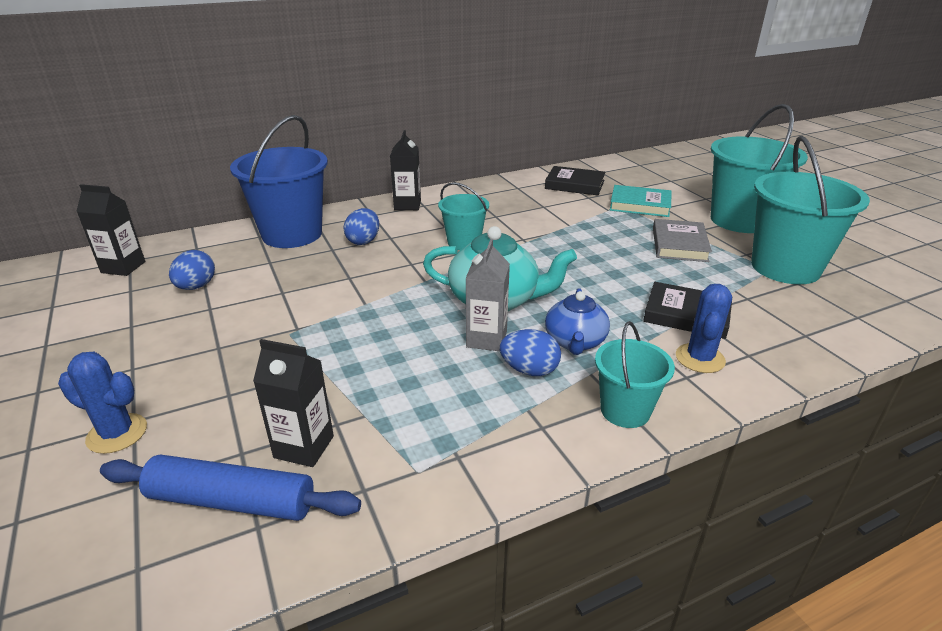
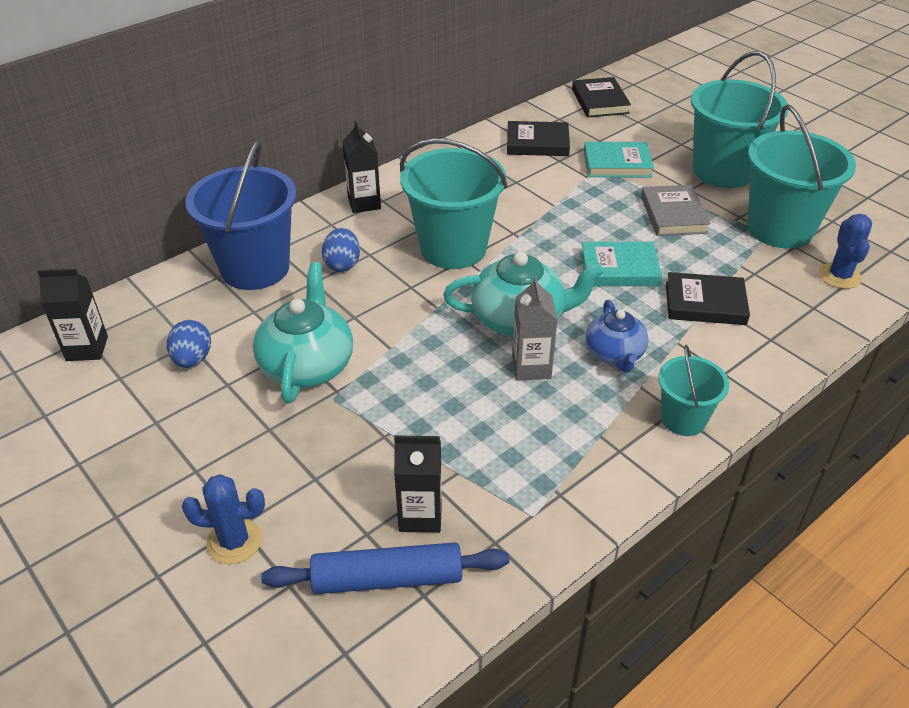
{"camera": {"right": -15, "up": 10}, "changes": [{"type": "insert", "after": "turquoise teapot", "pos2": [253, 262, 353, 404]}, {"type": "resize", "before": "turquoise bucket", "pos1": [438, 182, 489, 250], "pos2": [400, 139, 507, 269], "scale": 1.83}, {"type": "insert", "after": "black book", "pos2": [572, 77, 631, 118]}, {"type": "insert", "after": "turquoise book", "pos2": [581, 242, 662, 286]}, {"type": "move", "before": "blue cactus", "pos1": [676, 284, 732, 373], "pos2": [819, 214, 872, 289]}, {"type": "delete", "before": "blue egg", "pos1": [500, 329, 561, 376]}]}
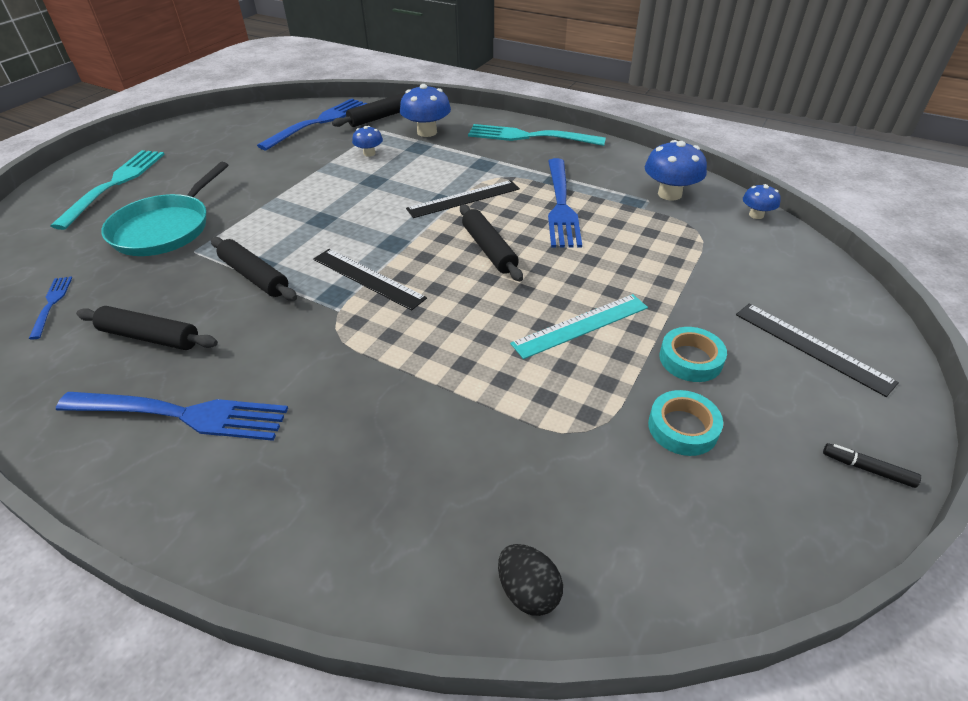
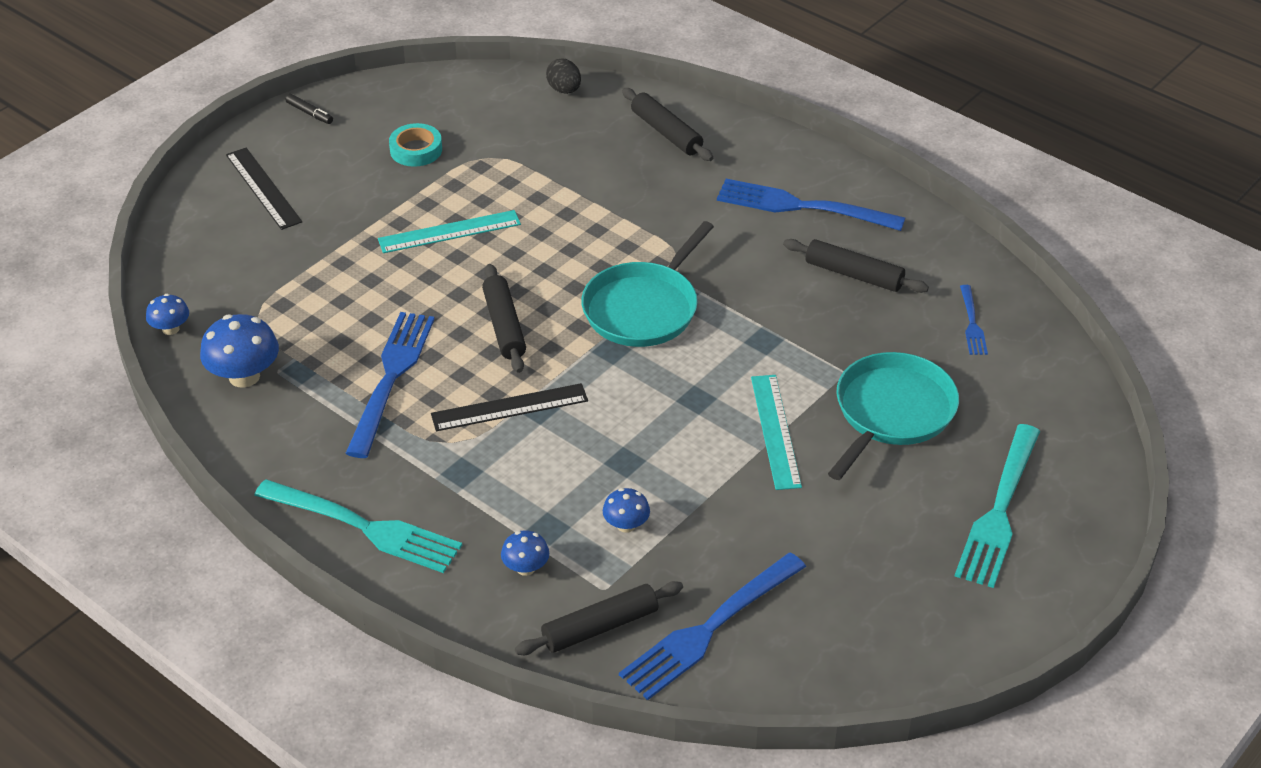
{"camera": {"right": -170, "up": 0}, "changes": [{"type": "resize", "before": "blue mushroom", "pos1": [400, 84, 451, 137], "pos2": [501, 530, 549, 576], "scale": 0.57}, {"type": "replace", "before": "black ruler", "after": "turquoise pan", "pos1": [313, 249, 427, 311], "pos2": [581, 221, 714, 347]}, {"type": "move", "before": "black rolling pin", "pos1": [211, 237, 297, 301], "pos2": [622, 88, 713, 161]}, {"type": "insert", "after": "turquoise ruler", "pos2": [751, 375, 802, 490]}, {"type": "delete", "before": "turquoise tape", "pos1": [659, 327, 727, 382]}]}
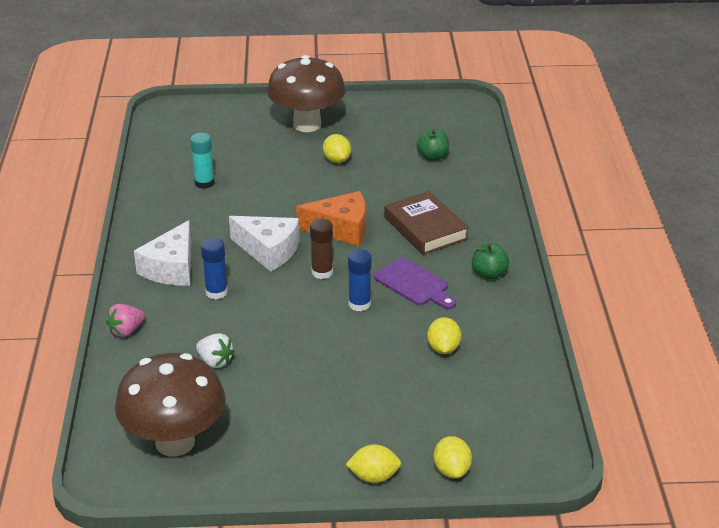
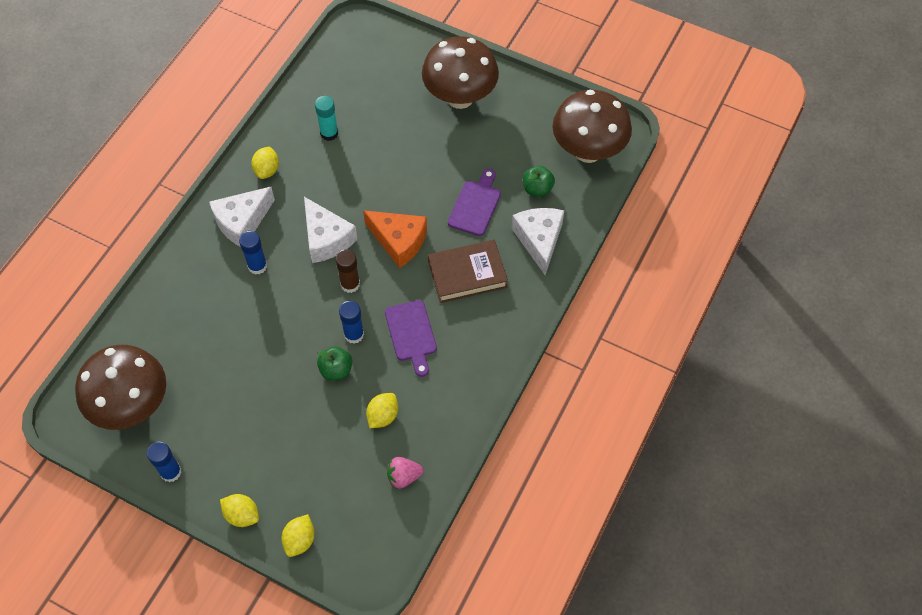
{"camera": {"right": 30, "up": 25}, "changes": [{"type": "insert", "after": "blue glue stick", "pos2": [147, 442, 182, 482]}, {"type": "move", "before": "yellow lemon", "pos1": [323, 134, 351, 163], "pos2": [251, 146, 279, 179]}, {"type": "move", "before": "green apple", "pos1": [472, 243, 509, 280], "pos2": [317, 346, 352, 381]}, {"type": "move", "before": "pink strawberry", "pos1": [106, 304, 145, 337], "pos2": [387, 457, 424, 488]}, {"type": "rotate", "before": "brown book", "pos1": [384, 191, 469, 255], "pos2": [428, 240, 508, 303], "turn": 75}, {"type": "insert", "after": "purple cutting board", "pos2": [448, 169, 501, 236]}, {"type": "insert", "after": "white cheese", "pos2": [512, 208, 564, 275]}, {"type": "insert", "after": "brown mushroom", "pos2": [552, 90, 632, 163]}, {"type": "delete", "before": "white strawberry", "pos1": [196, 333, 235, 368]}]}
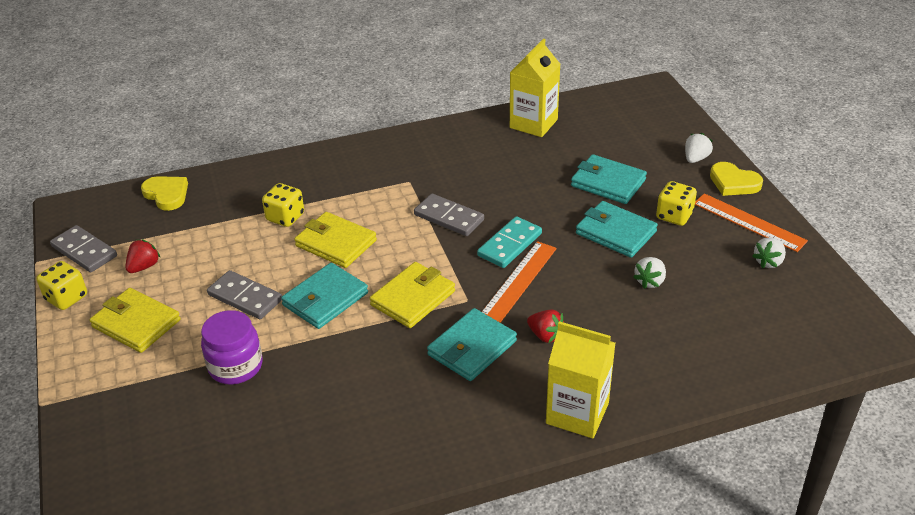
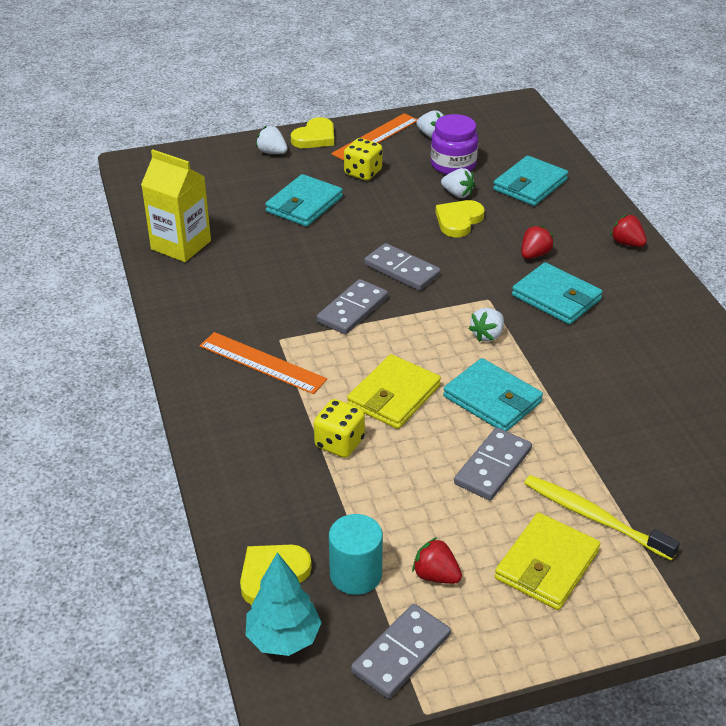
{"camera": {"right": -90, "up": 0}, "changes": [{"type": "move", "before": "orange ruler", "pos1": [482, 241, 557, 323], "pos2": [200, 332, 327, 394]}, {"type": "insert", "after": "turquoise tree", "pos2": [245, 552, 322, 656]}, {"type": "insert", "after": "turquoise cylinder", "pos2": [329, 514, 383, 595]}, {"type": "recolor", "before": "turquoise domino", "after": "grey domino", "pos1": [477, 216, 542, 268], "pos2": [364, 243, 441, 291]}, {"type": "move", "before": "purple jar", "pos1": [201, 310, 262, 385], "pos2": [431, 114, 478, 175]}, {"type": "insert", "after": "yellow heart", "pos2": [435, 200, 485, 237]}, {"type": "replace", "before": "yellow wallet", "after": "white strawberry", "pos1": [370, 262, 455, 328], "pos2": [468, 308, 504, 342]}, {"type": "move", "before": "turquoise wallet", "pos1": [576, 201, 658, 258], "pos2": [493, 155, 568, 206]}, {"type": "insert", "after": "yellow toothbrush", "pos2": [524, 475, 680, 561]}, {"type": "replace", "before": "yellow carton", "after": "red strawberry", "pos1": [546, 321, 615, 439], "pos2": [610, 214, 647, 247]}, {"type": "delete", "before": "yellow dice", "pos1": [37, 261, 87, 310]}]}
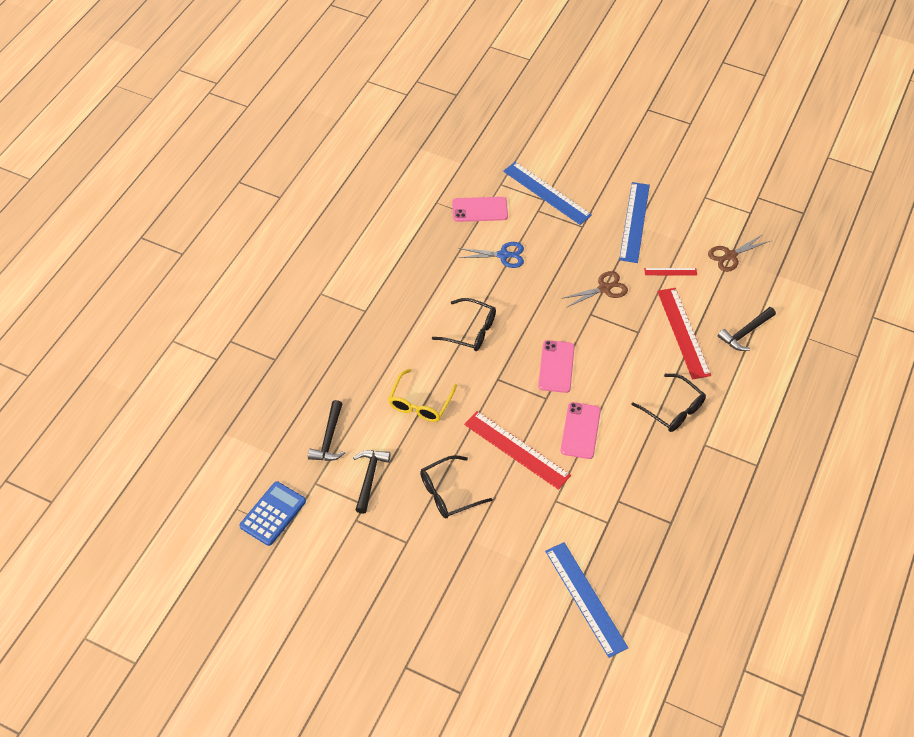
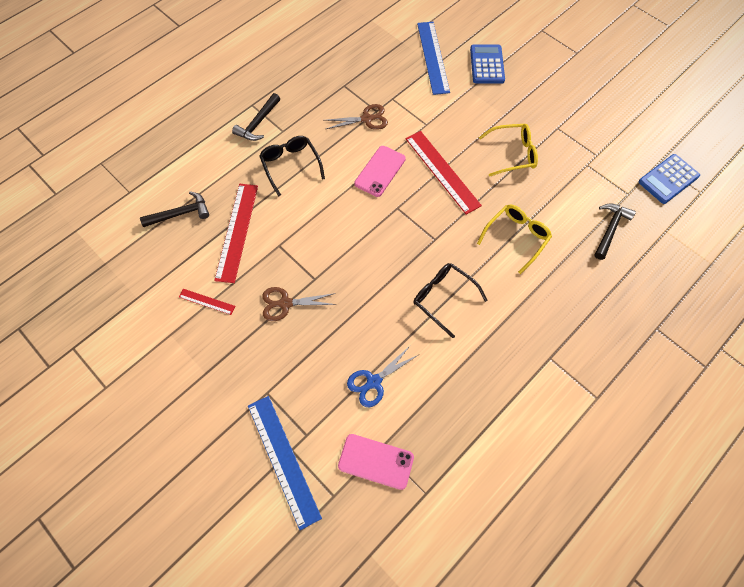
{"camera": {"right": -160, "up": 10}, "changes": [{"type": "move", "before": "black hammer", "pos1": [353, 450, 391, 514], "pos2": [232, 93, 280, 141]}, {"type": "move", "before": "brown scissors", "pos1": [708, 234, 770, 272], "pos2": [324, 104, 388, 130]}, {"type": "rotate", "before": "blue scissors", "pos1": [458, 242, 524, 268], "pos2": [347, 345, 418, 407], "turn": -60}, {"type": "insert", "after": "blue calculator", "pos2": [470, 44, 505, 84]}, {"type": "recolor", "before": "black glasses", "after": "yellow glasses", "pos1": [420, 455, 492, 518], "pos2": [479, 124, 538, 177]}, {"type": "delete", "before": "pink phone", "pos1": [538, 340, 575, 393]}, {"type": "delete", "before": "blue ruler", "pos1": [619, 182, 650, 263]}]}
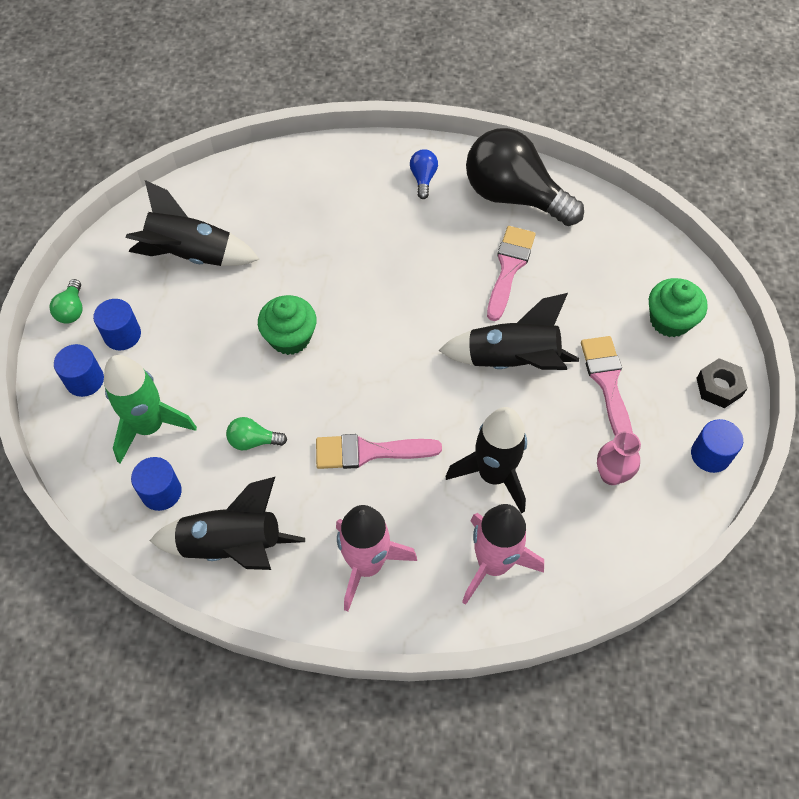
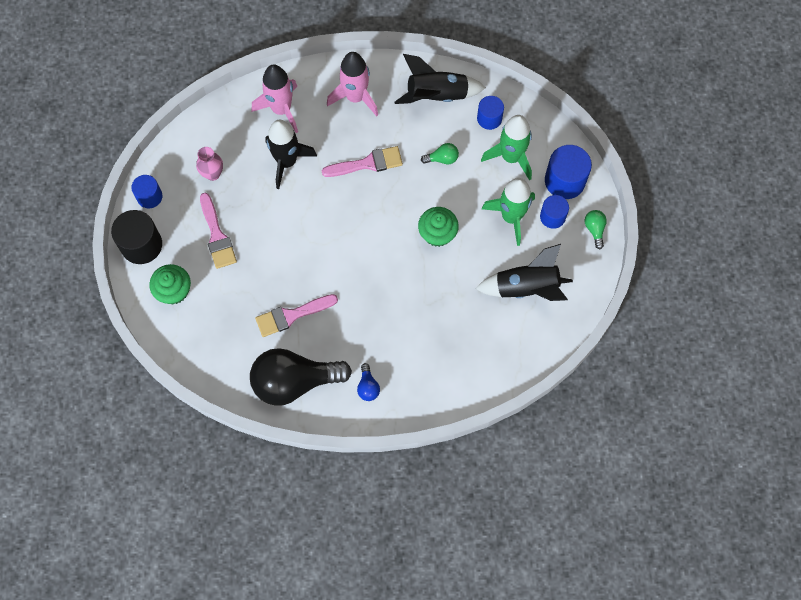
{"camera": {"right": 170, "up": 10}, "changes": [{"type": "replace", "before": "black nut", "after": "black cylinder", "pos1": [696, 358, 748, 408], "pos2": [111, 210, 162, 264]}, {"type": "rotate", "before": "black light bulb", "pos1": [466, 128, 584, 226], "pos2": [250, 348, 352, 406], "turn": 150}, {"type": "rotate", "before": "pink brush", "pos1": [487, 226, 536, 321], "pos2": [255, 294, 338, 337], "turn": 60}, {"type": "insert", "after": "green rocket", "pos2": [482, 178, 535, 246]}, {"type": "resize", "before": "blue cylinder", "pos1": [54, 344, 104, 397], "pos2": [545, 145, 592, 199], "scale": 1.6}, {"type": "delete", "before": "black rocket", "pos1": [438, 293, 579, 370]}]}
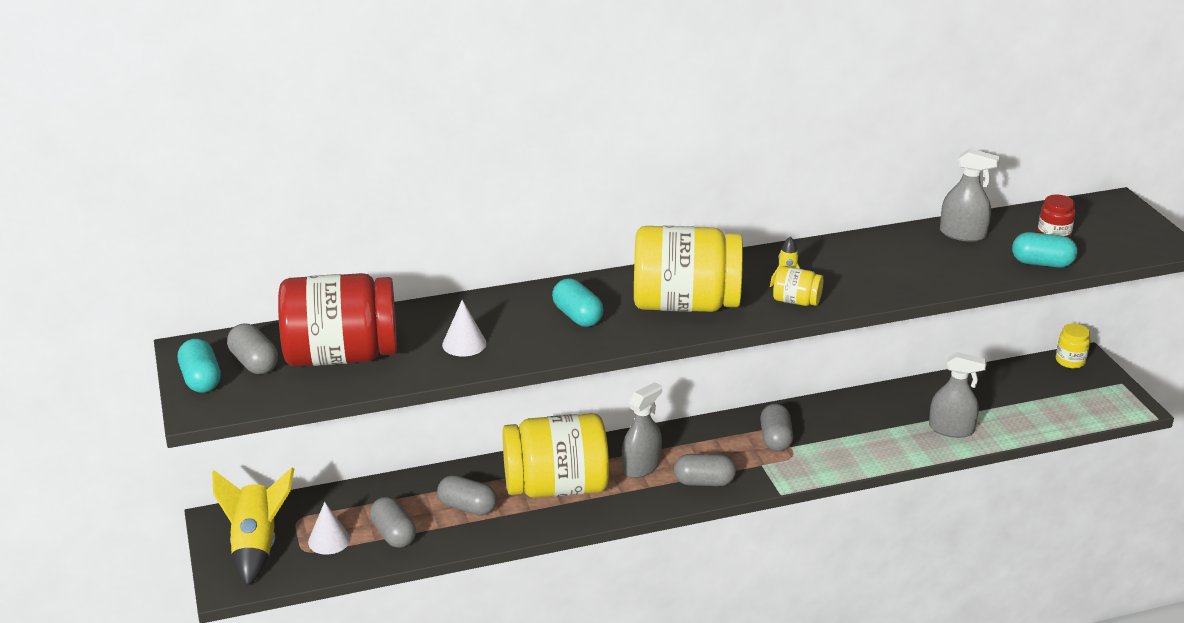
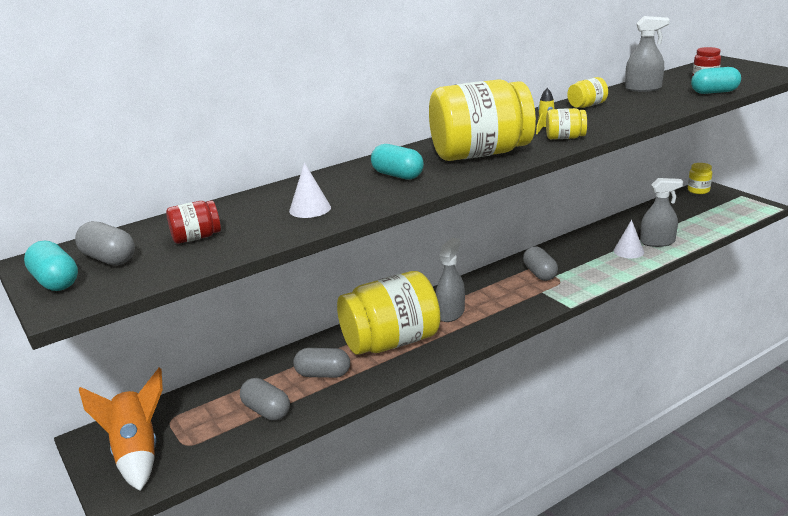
{"camera": {"right": -15, "up": -5}, "changes": [{"type": "recolor", "before": "yellow rocket", "after": "orange rocket", "pos1": [212, 468, 294, 586], "pos2": [79, 368, 163, 491]}, {"type": "resize", "before": "red jar", "pos1": [278, 273, 397, 367], "pos2": [166, 200, 221, 244], "scale": 0.42}, {"type": "insert", "after": "yellow jar", "pos2": [567, 77, 608, 108]}, {"type": "move", "before": "white cone", "pos1": [308, 502, 351, 555], "pos2": [614, 220, 644, 258]}, {"type": "delete", "before": "grey capsule", "pos1": [674, 454, 736, 486]}]}
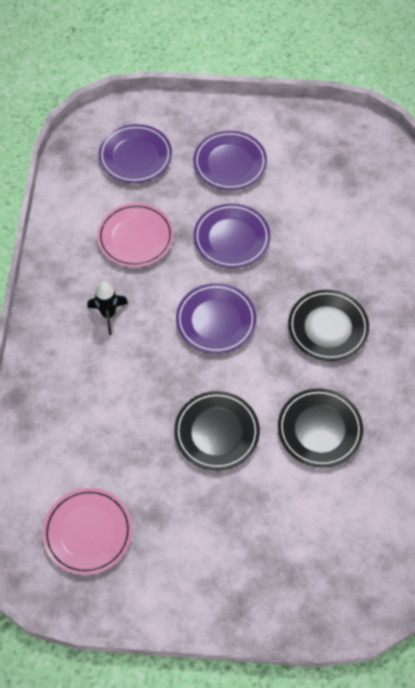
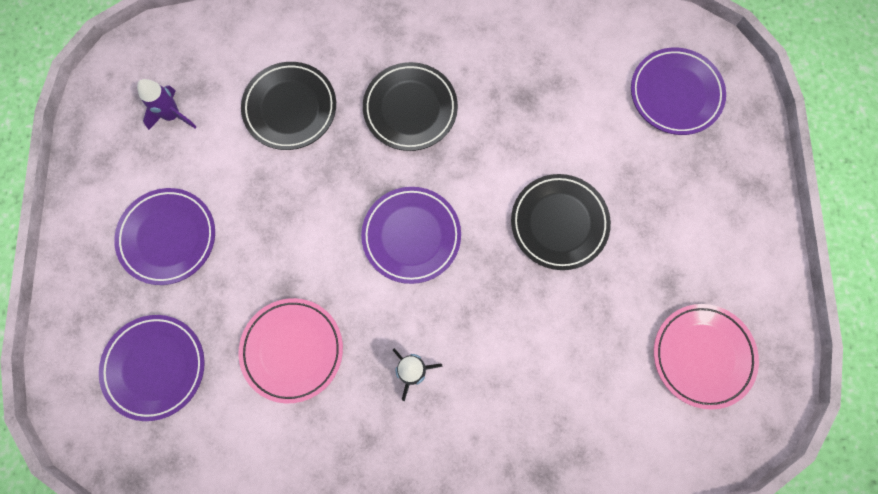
{"camera": {"right": -95, "up": 15}, "changes": [{"type": "insert", "after": "purple rocket", "pos2": [137, 79, 196, 130]}, {"type": "move", "before": "black plate", "pos1": [278, 388, 363, 468], "pos2": [241, 62, 336, 150]}, {"type": "move", "before": "purple plate", "pos1": [193, 203, 271, 268], "pos2": [631, 48, 726, 135]}]}
